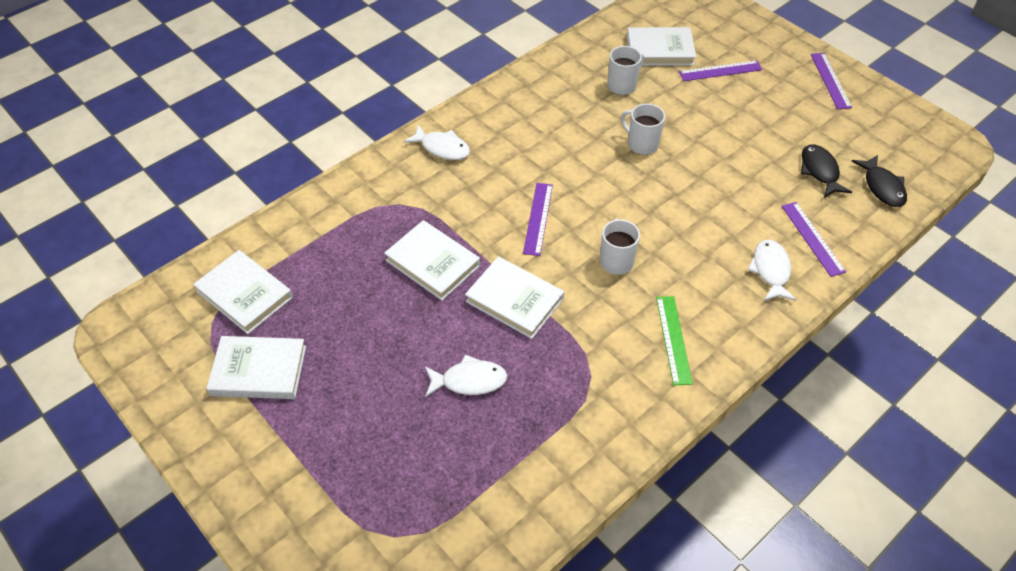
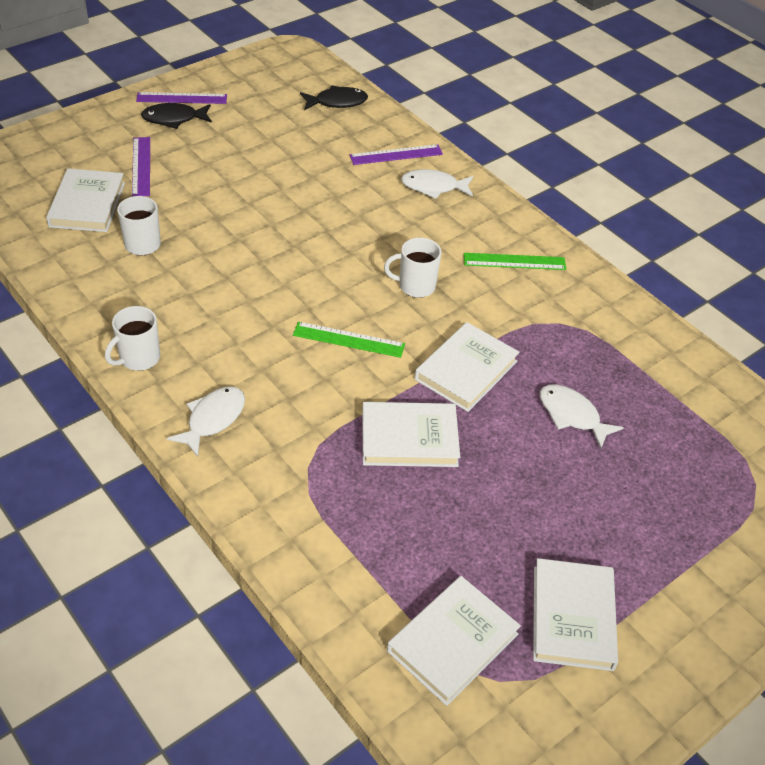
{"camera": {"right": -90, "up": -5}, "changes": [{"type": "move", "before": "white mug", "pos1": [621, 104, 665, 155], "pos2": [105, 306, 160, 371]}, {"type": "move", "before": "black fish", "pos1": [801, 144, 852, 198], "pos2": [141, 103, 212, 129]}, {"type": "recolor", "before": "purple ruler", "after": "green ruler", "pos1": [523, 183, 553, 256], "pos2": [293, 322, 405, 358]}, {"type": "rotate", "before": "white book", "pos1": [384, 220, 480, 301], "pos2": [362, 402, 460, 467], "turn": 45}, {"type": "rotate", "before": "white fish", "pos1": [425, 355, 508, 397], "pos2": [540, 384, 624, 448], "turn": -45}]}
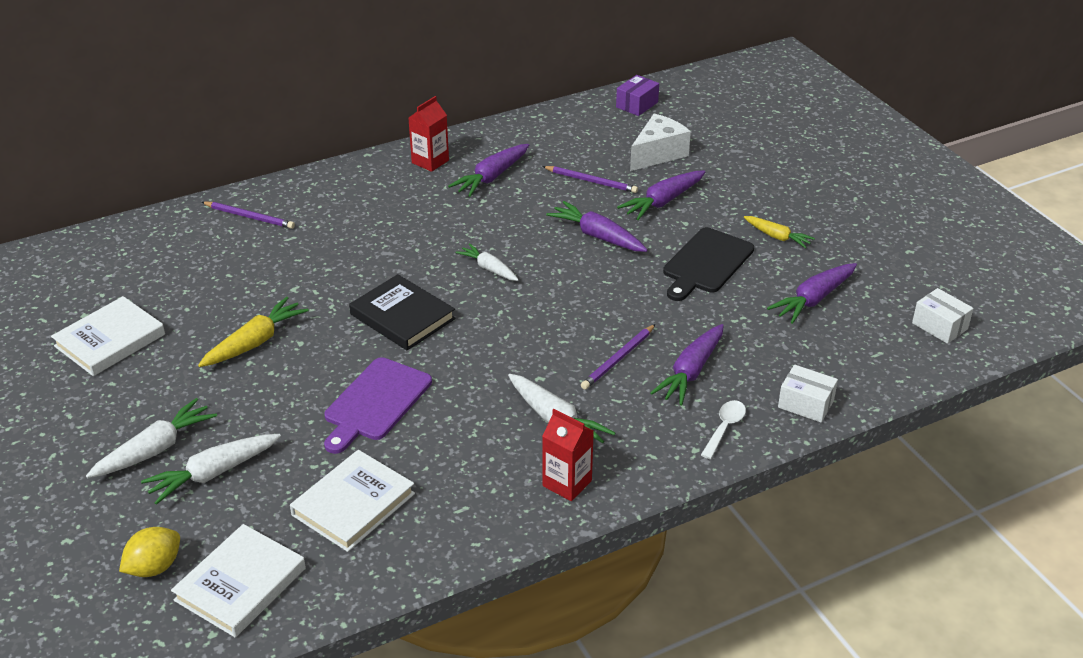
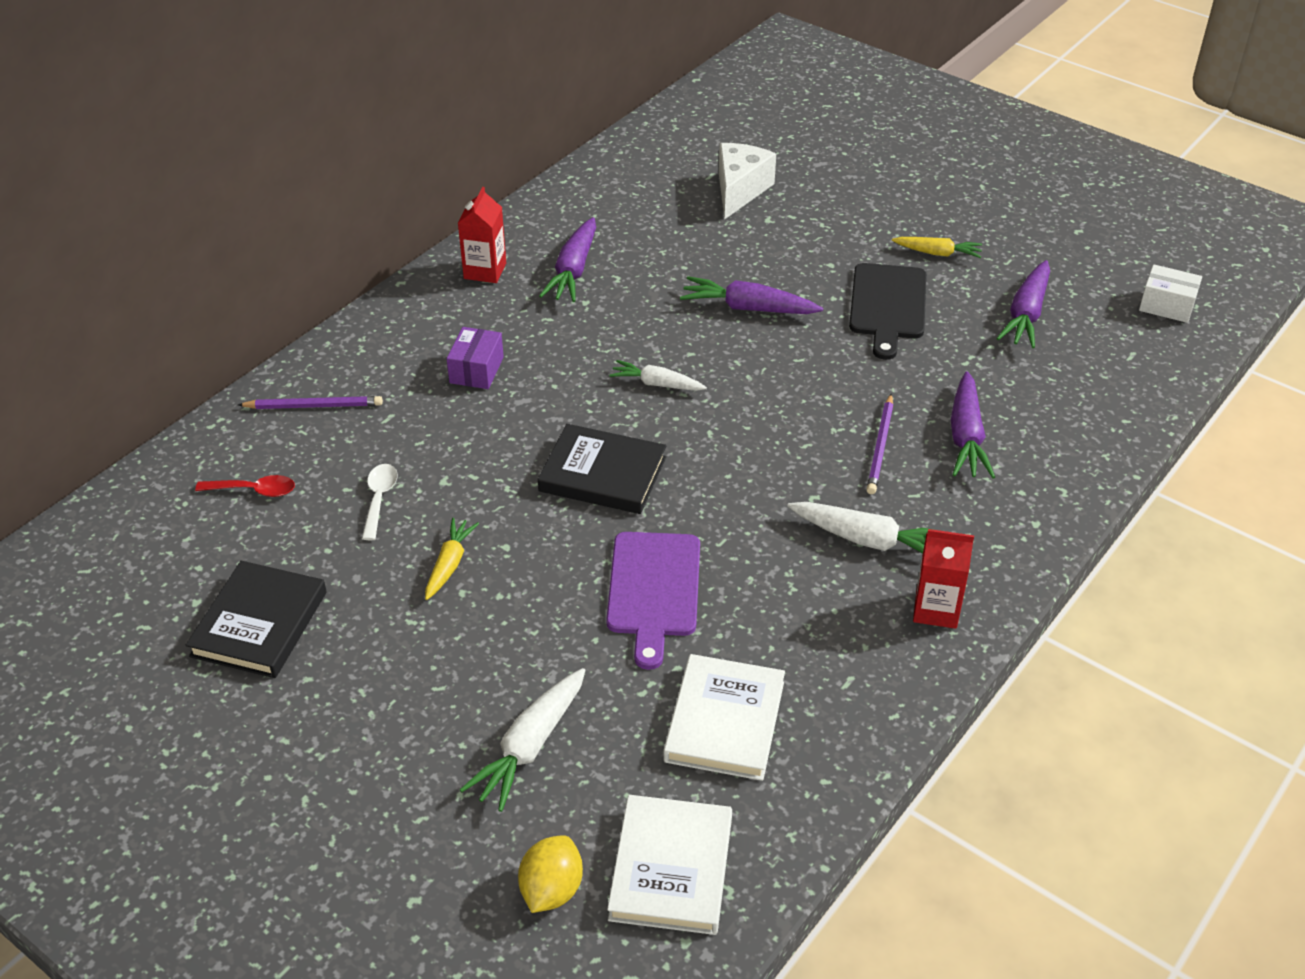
{"camera": {"right": -25, "up": 5}, "changes": [{"type": "recolor", "before": "white book", "after": "black book", "pos1": [51, 296, 165, 376], "pos2": [186, 561, 327, 678]}, {"type": "insert", "after": "red spoon", "pos2": [195, 475, 295, 497]}, {"type": "move", "before": "white spoon", "pos1": [701, 400, 746, 459], "pos2": [362, 464, 398, 540]}, {"type": "resize", "before": "yellow carrot", "pos1": [198, 297, 309, 367], "pos2": [425, 518, 479, 600], "scale": 0.66}, {"type": "move", "before": "purple box", "pos1": [616, 75, 659, 116], "pos2": [446, 327, 504, 389]}, {"type": "delete", "before": "white carrot", "pos1": [86, 398, 217, 478]}, {"type": "delete", "before": "purple pencil", "pos1": [542, 166, 638, 193]}, {"type": "delete", "before": "purple carrot", "pos1": [617, 171, 706, 220]}, {"type": "delete", "before": "white box", "pos1": [778, 365, 838, 423]}]}
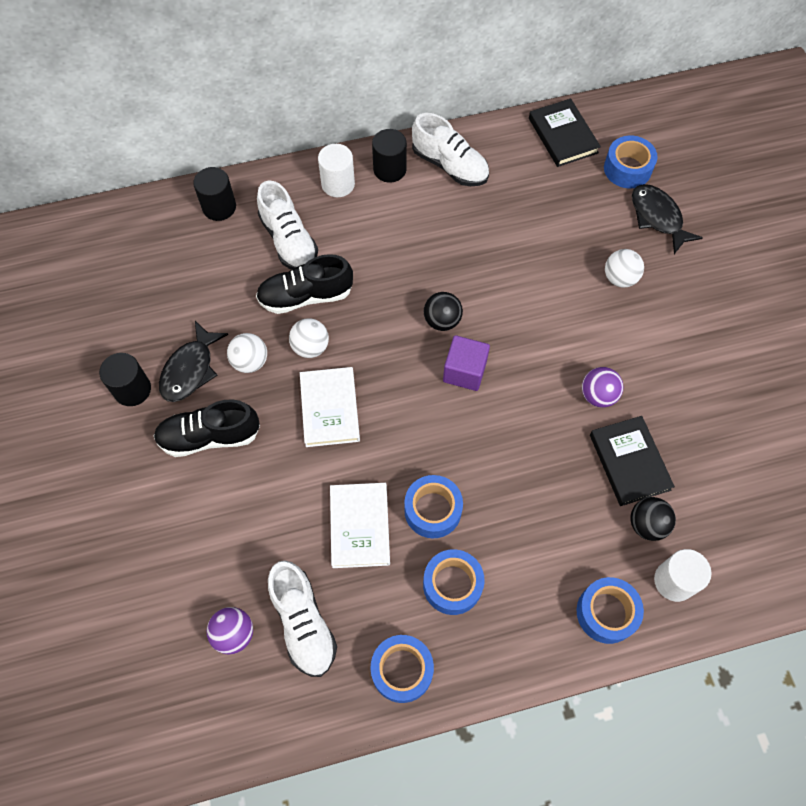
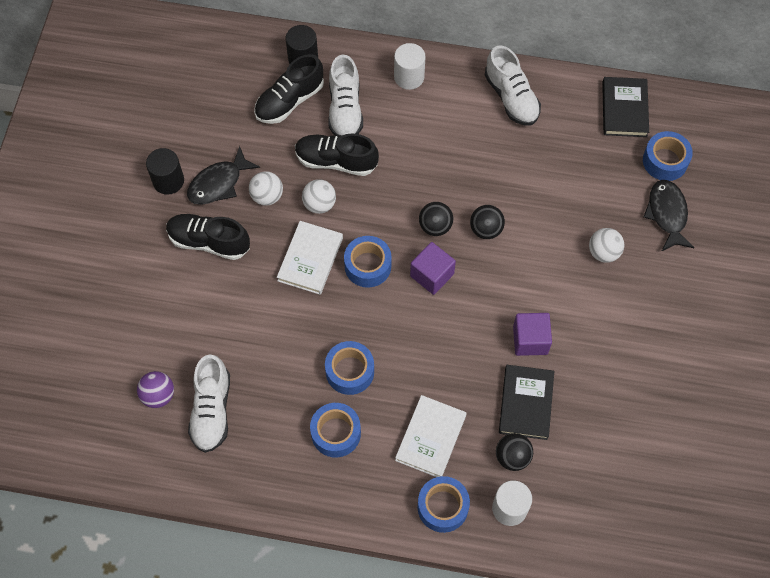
{"camera": {"right": 25, "up": 0}, "changes": [{"type": "insert", "after": "black shoe", "pos2": [254, 54, 324, 124]}, {"type": "move", "before": "blue tape", "pos1": [370, 635, 434, 703], "pos2": [344, 236, 392, 288]}, {"type": "move", "before": "white book", "pos1": [330, 483, 390, 568], "pos2": [395, 395, 467, 477]}, {"type": "insert", "after": "black ball", "pos2": [470, 205, 505, 239]}, {"type": "replace", "before": "purple ball", "after": "purple cube", "pos1": [582, 367, 623, 408], "pos2": [513, 313, 552, 356]}, {"type": "delete", "before": "black cylinder", "pos1": [372, 129, 407, 183]}]}
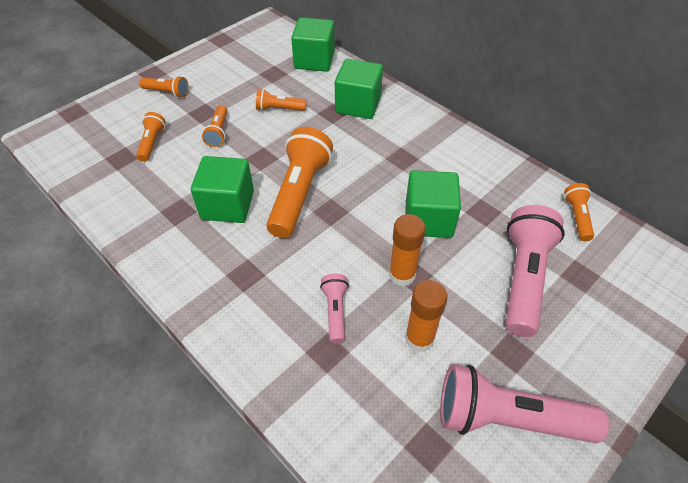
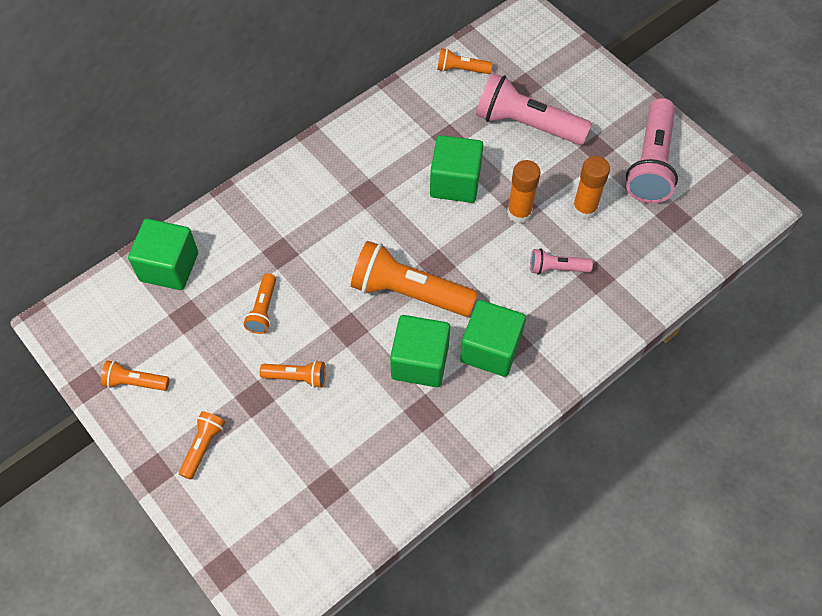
{"camera": {"right": -85, "up": 10}, "changes": [{"type": "move", "before": "orange flashlight", "pos1": [136, 112, 166, 162], "pos2": [101, 360, 169, 391]}, {"type": "move", "before": "green cube", "pos1": [335, 59, 383, 119], "pos2": [460, 300, 526, 377]}]}
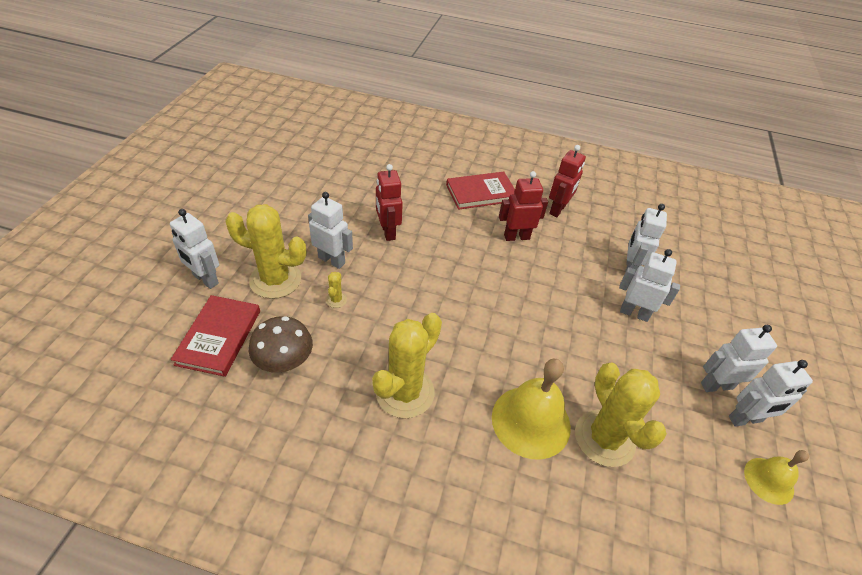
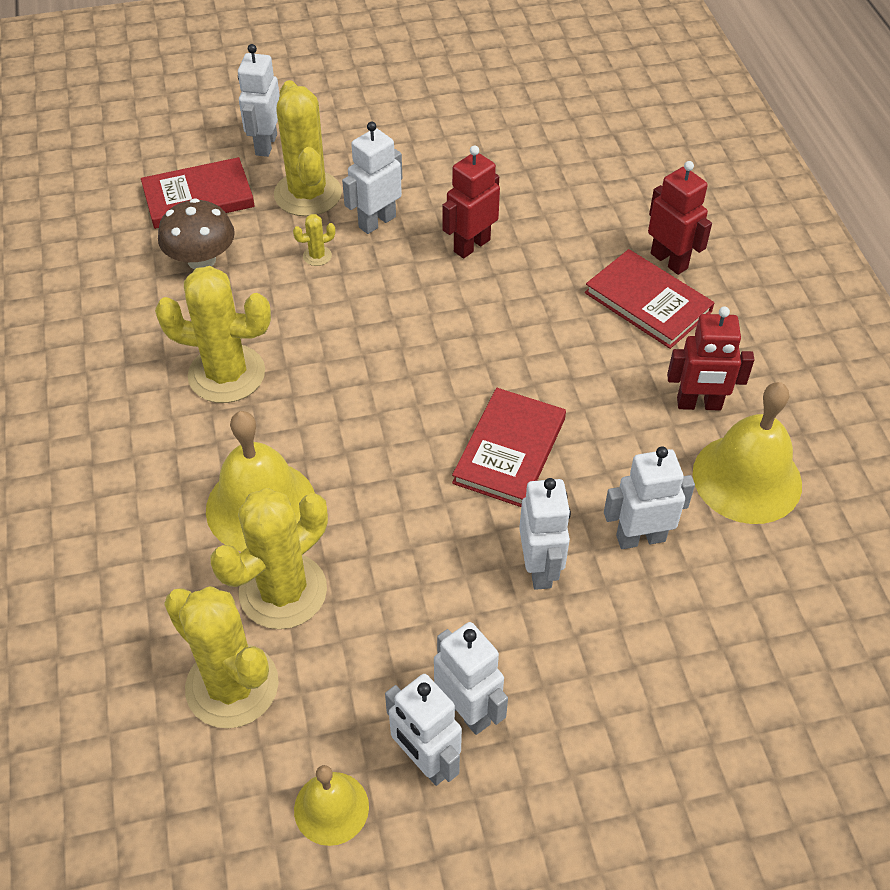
{"camera": {"right": 65, "up": 5}, "changes": [{"type": "insert", "after": "yellow cactus", "pos2": [164, 586, 279, 728]}, {"type": "rotate", "before": "white robot", "pos1": [308, 192, 353, 269], "pos2": [342, 122, 402, 234], "turn": -135}, {"type": "insert", "after": "red book", "pos2": [452, 388, 566, 507]}, {"type": "move", "before": "red robot", "pos1": [499, 171, 548, 241], "pos2": [648, 161, 712, 275]}, {"type": "insert", "after": "yellow bell", "pos2": [693, 382, 802, 524]}]}
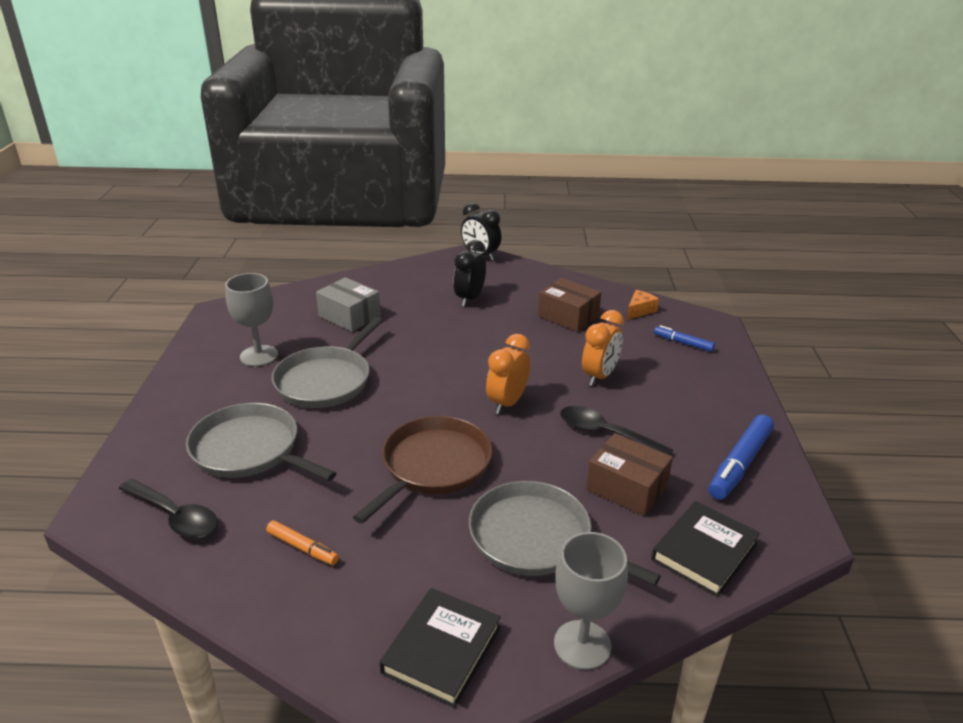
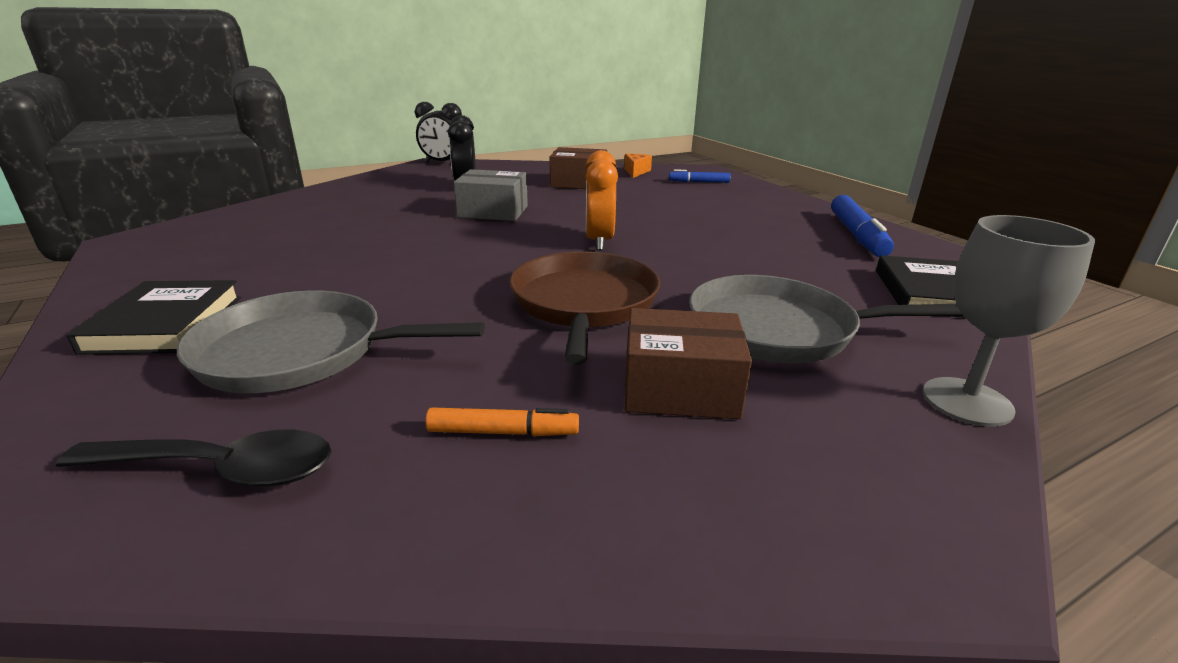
{"camera": {"right": -30, "up": -5}, "changes": [{"type": "move", "before": "black book", "pos1": [379, 588, 501, 708], "pos2": [66, 280, 241, 355]}, {"type": "move", "before": "grey box", "pos1": [316, 277, 381, 332], "pos2": [454, 169, 528, 221]}, {"type": "move", "before": "brown box", "pos1": [586, 433, 673, 516], "pos2": [624, 308, 752, 419]}, {"type": "delete", "before": "grey goblet", "pos1": [225, 273, 278, 367]}, {"type": "delete", "before": "grey pan", "pos1": [271, 317, 383, 408]}, {"type": "delete", "before": "black spoon", "pos1": [560, 406, 673, 455]}, {"type": "delete", "before": "orange clock", "pos1": [582, 310, 624, 386]}]}
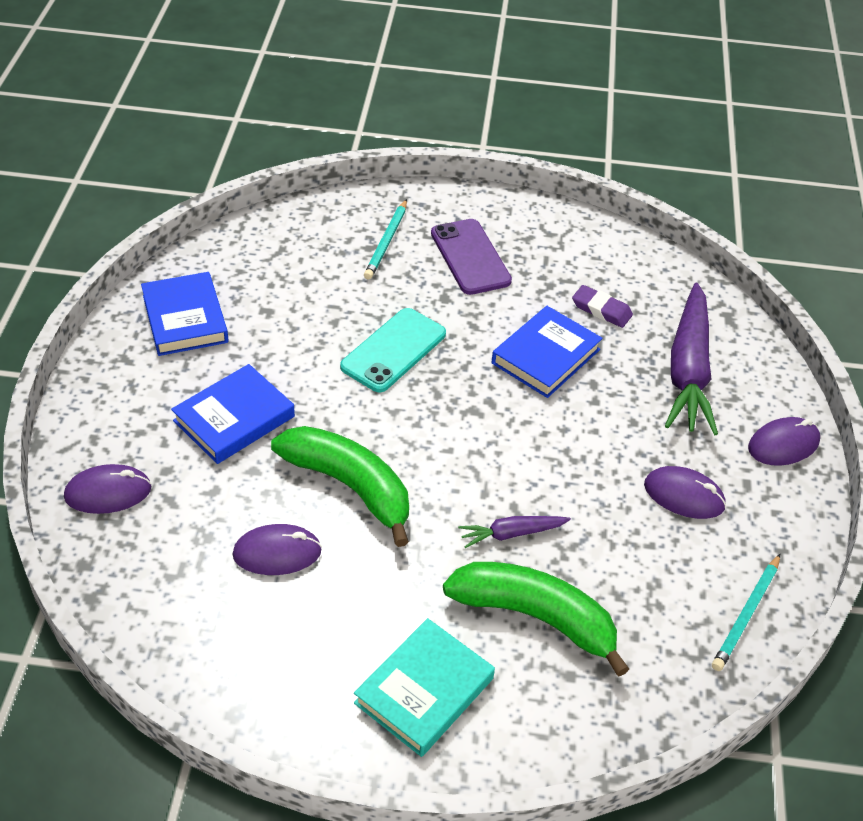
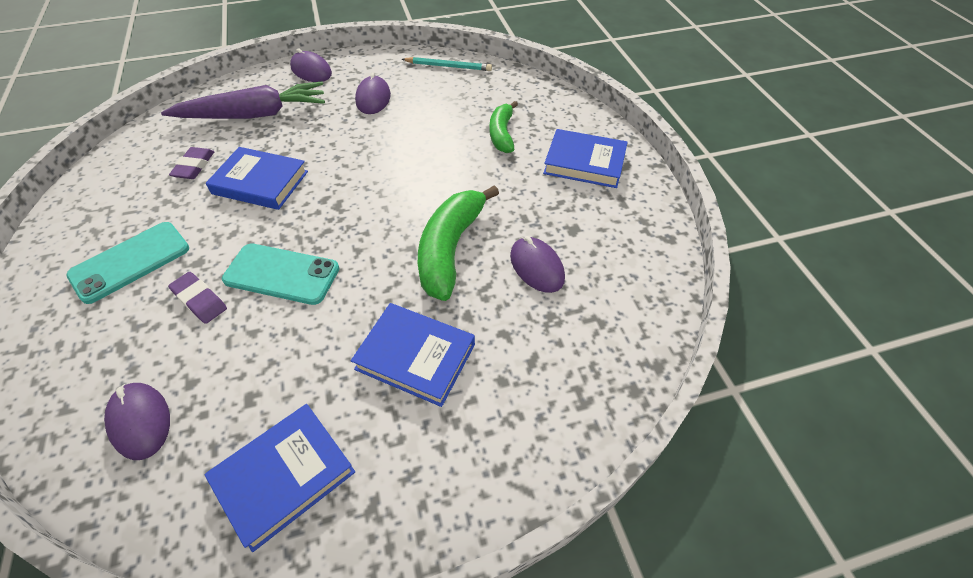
{"camera": {"right": -110, "up": 5}, "changes": [{"type": "recolor", "before": "purple phone", "after": "turquoise phone", "pos1": [431, 219, 512, 295], "pos2": [66, 222, 189, 304]}, {"type": "move", "before": "purple mouse", "pos1": [64, 464, 151, 514], "pos2": [104, 383, 170, 460]}, {"type": "insert", "after": "purple eraser", "pos2": [168, 272, 227, 324]}, {"type": "resize", "before": "green banana", "pos1": [443, 562, 629, 676], "pos2": [490, 101, 518, 153], "scale": 0.62}, {"type": "recolor", "before": "turquoise book", "after": "blue book", "pos1": [354, 618, 495, 757], "pos2": [543, 129, 628, 188]}, {"type": "delete", "before": "turquoise pencil", "pos1": [364, 199, 407, 279]}, {"type": "delete", "before": "purple carrot", "pos1": [458, 516, 571, 548]}]}
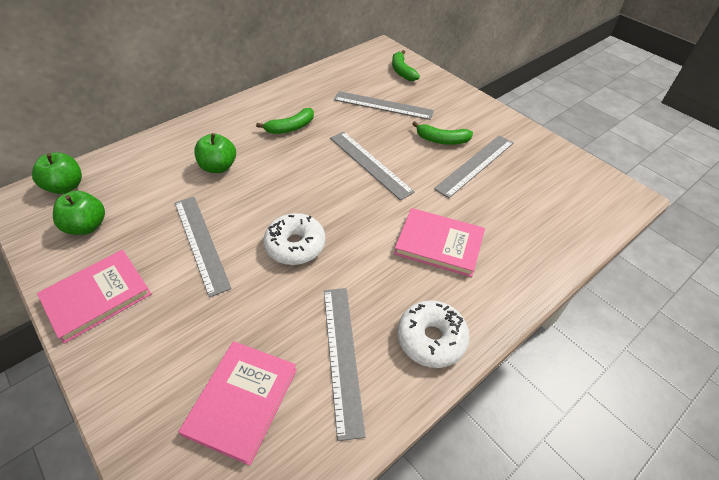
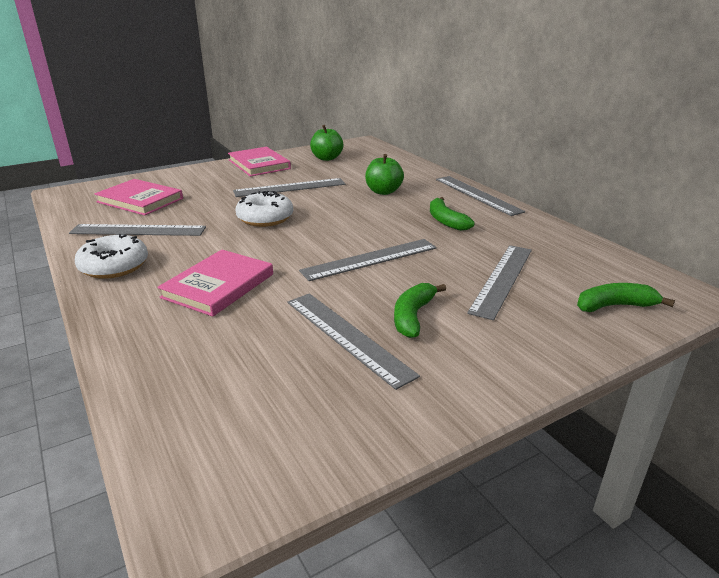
{"camera": {"right": 100, "up": -20}, "changes": [{"type": "insert", "after": "grey ruler", "pos2": [436, 176, 525, 216]}, {"type": "delete", "before": "green apple", "pos1": [32, 152, 82, 194]}]}
